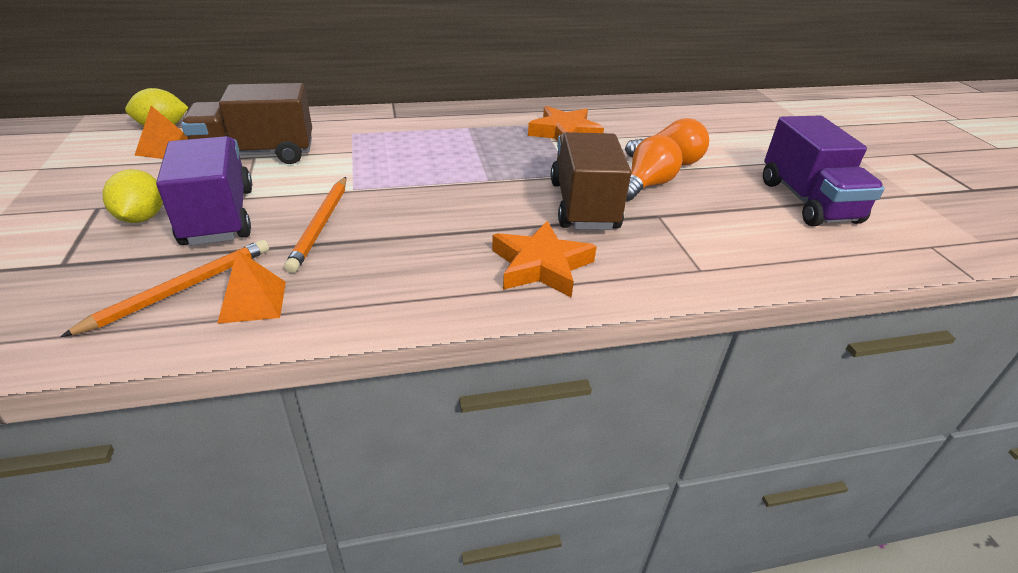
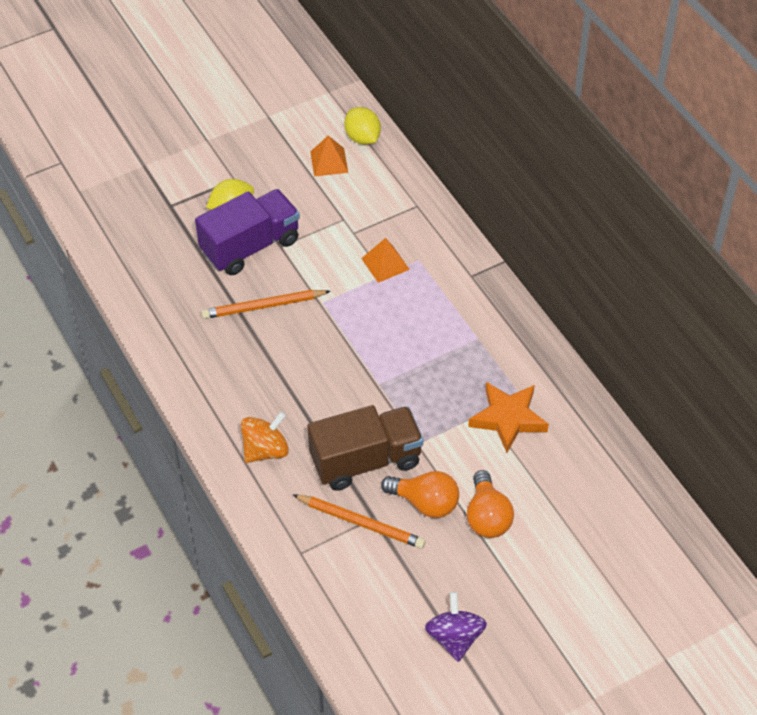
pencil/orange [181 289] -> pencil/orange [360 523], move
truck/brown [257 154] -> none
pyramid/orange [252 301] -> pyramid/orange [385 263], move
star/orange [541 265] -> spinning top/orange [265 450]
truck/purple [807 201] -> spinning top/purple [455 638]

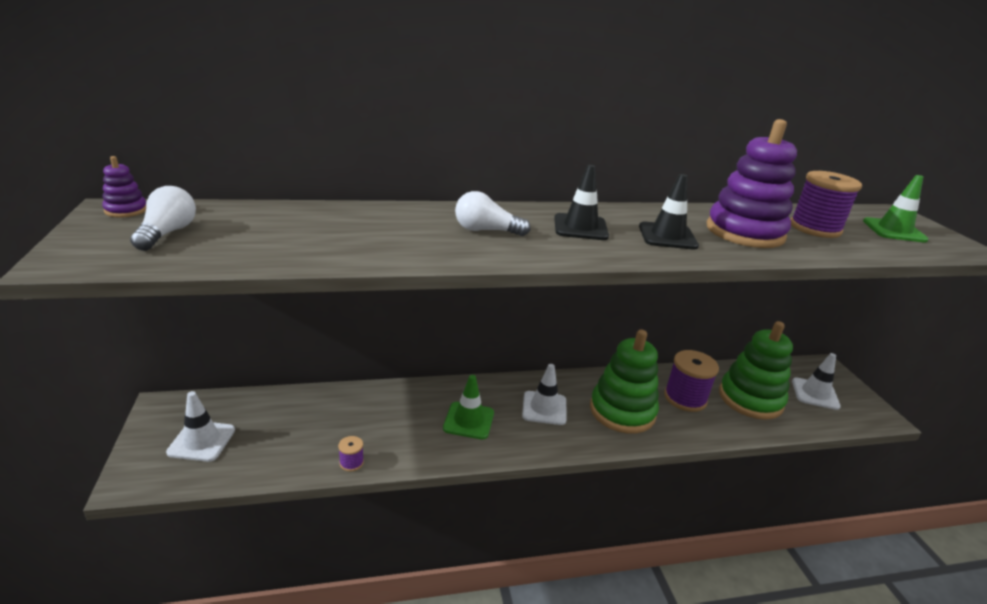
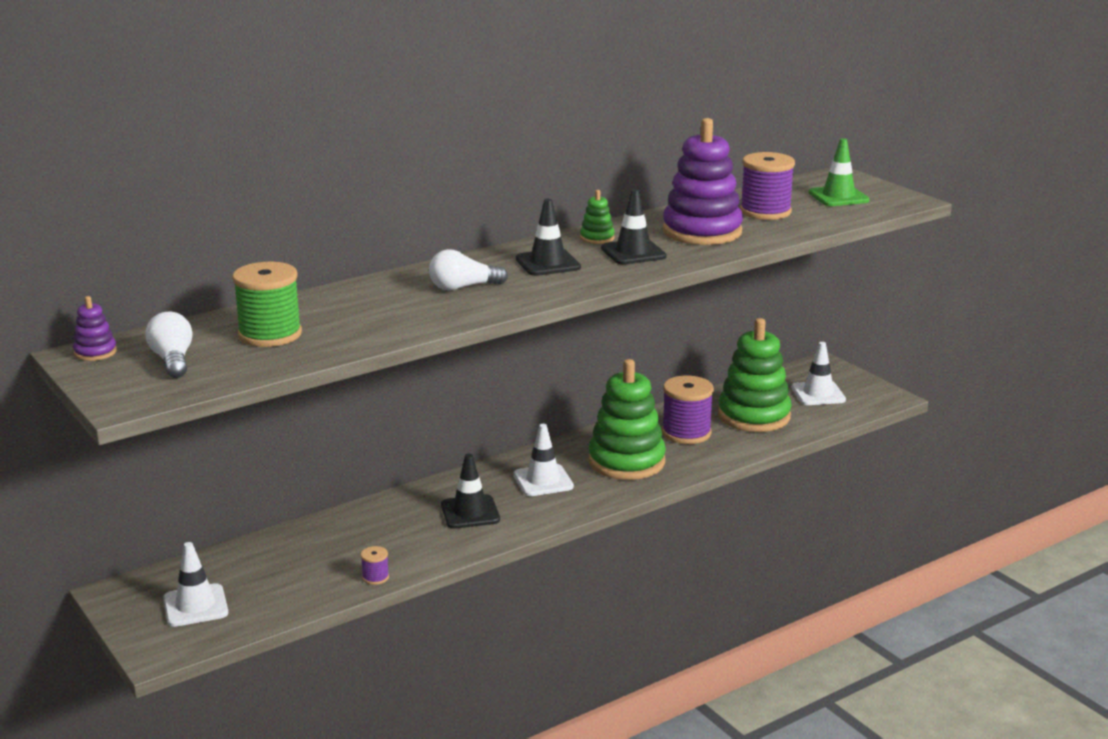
traffic cone/green [468 420] -> traffic cone/black [470 512]
none -> spool/green [270 334]
none -> stacking toy/green [597 238]

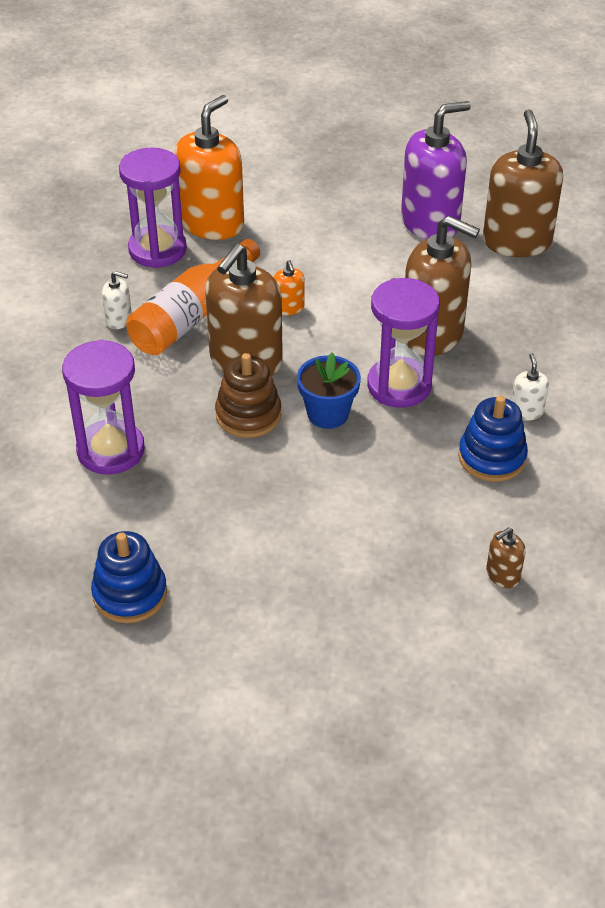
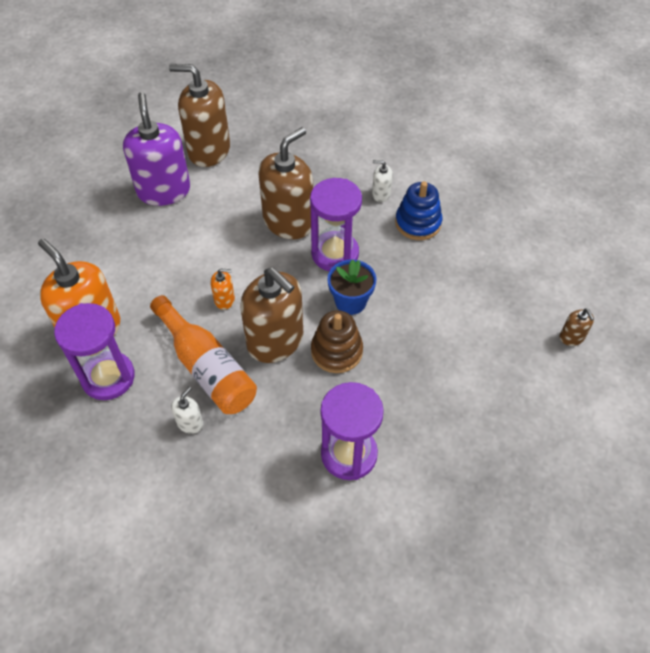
stacking toy/blue [130 594] -> none
soap dispenser/brown [502 575] -> soap dispenser/brown [571 337], move

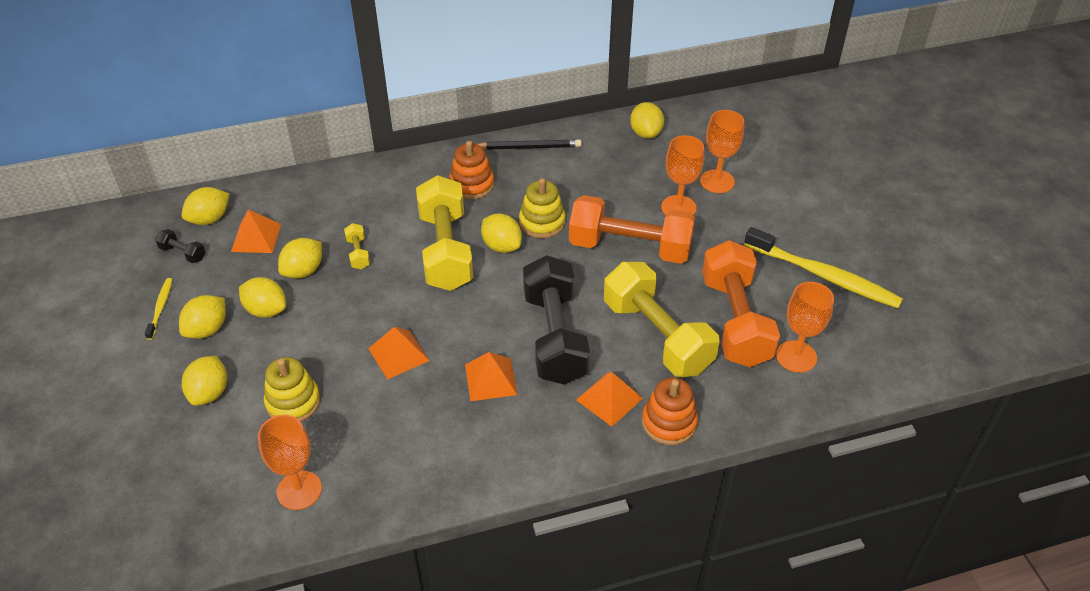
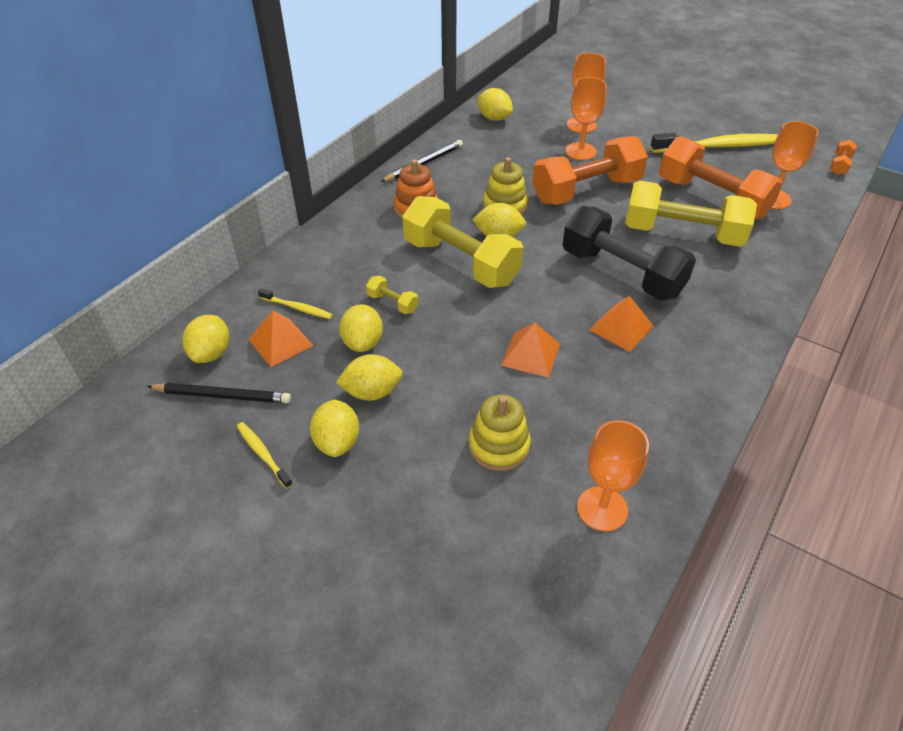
dumbbell/black [183 253] -> pencil/black [222 396]
lemon/yellow [209 393] -> none
pyramid/orange [609 399] -> none
stacking toy/orange [669 423] -> none
none -> toothbrush/yellow [297 308]
none -> dumbbell/orange [839 165]

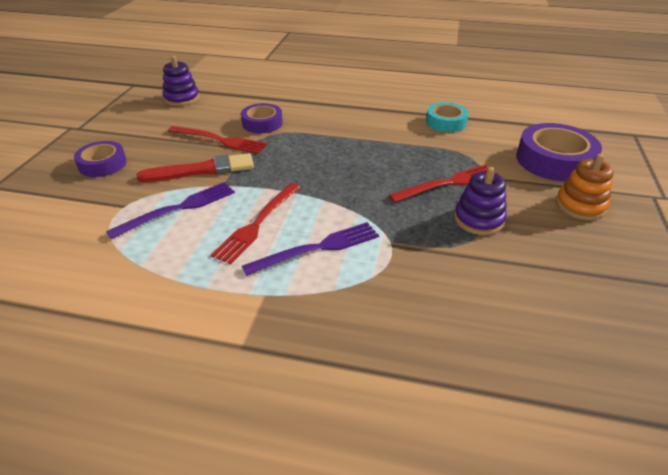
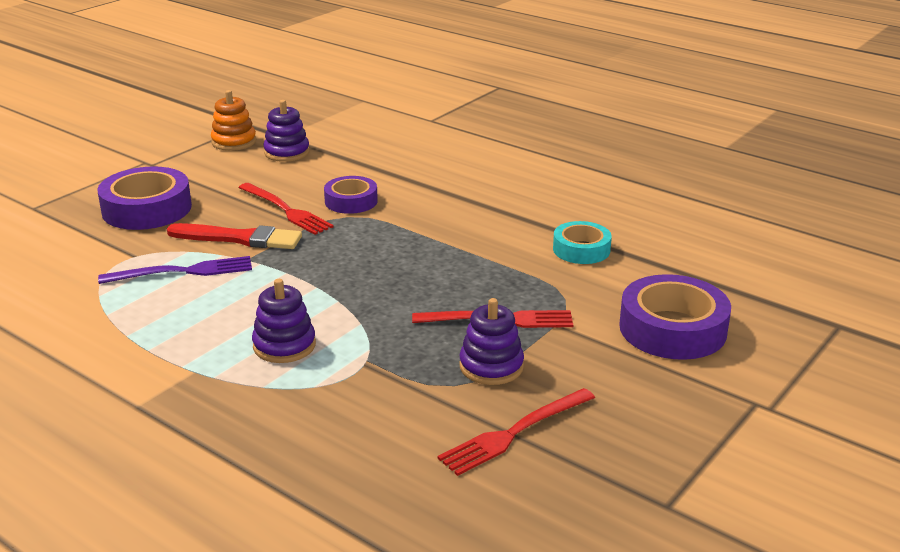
tape/purple [102 164] -> tape/purple [147 209], x1.64
fork/red [257 224] -> fork/red [514 433], move
fork/purple [318 248] -> stacking toy/purple [284 345]
stacking toy/orange [580 205] -> stacking toy/orange [234 142], move

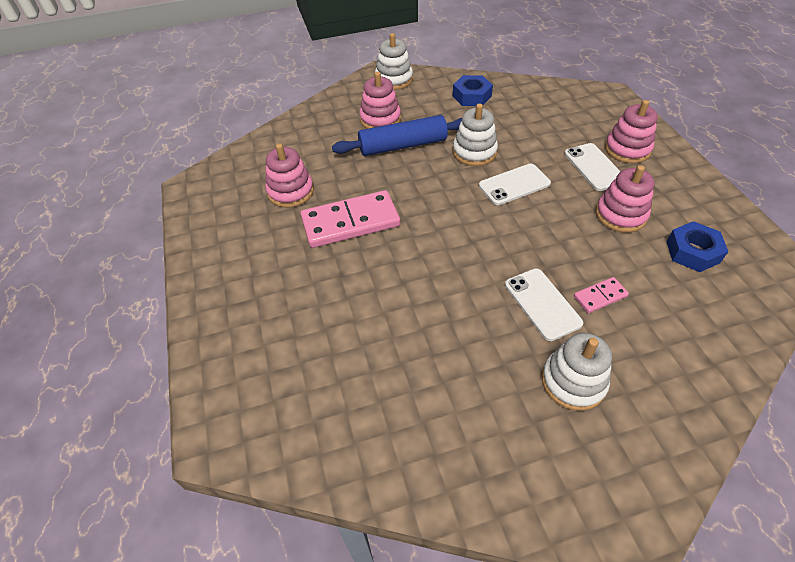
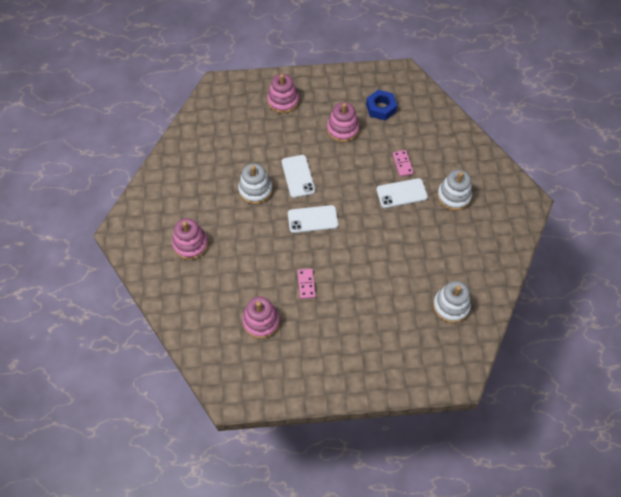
domino/pink [350 222] -> domino/pink [306 284], x0.47
rolling pin/blue [403 145] -> none
stacking toy/white [394 79] -> stacking toy/white [451 306], move
nut/blue [472 96] -> none
phone/white [594 167] -> phone/white [312 219], move

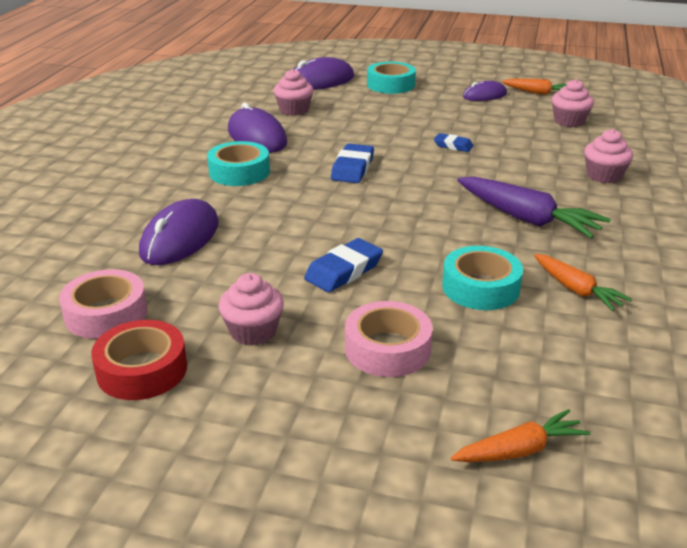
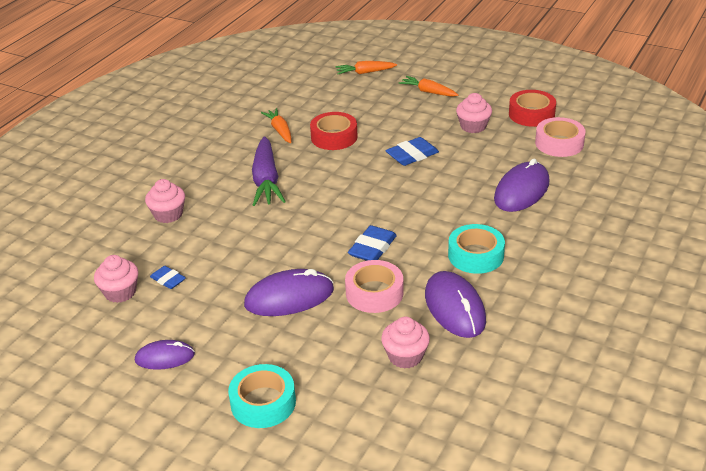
mouse/purple [320 81] -> mouse/purple [289 297], move
tape/pink [387 349] -> tape/pink [374 293], move
eraser/blue [453 146] -> eraser/blue [168 280], move
tape/turquoise [480 287] -> tape/red [334 137]
carrot/purple [527 219] -> carrot/purple [266 180], 150 degrees counterclockwise
carrot/orange [538 93] -> carrot/orange [428 92], move

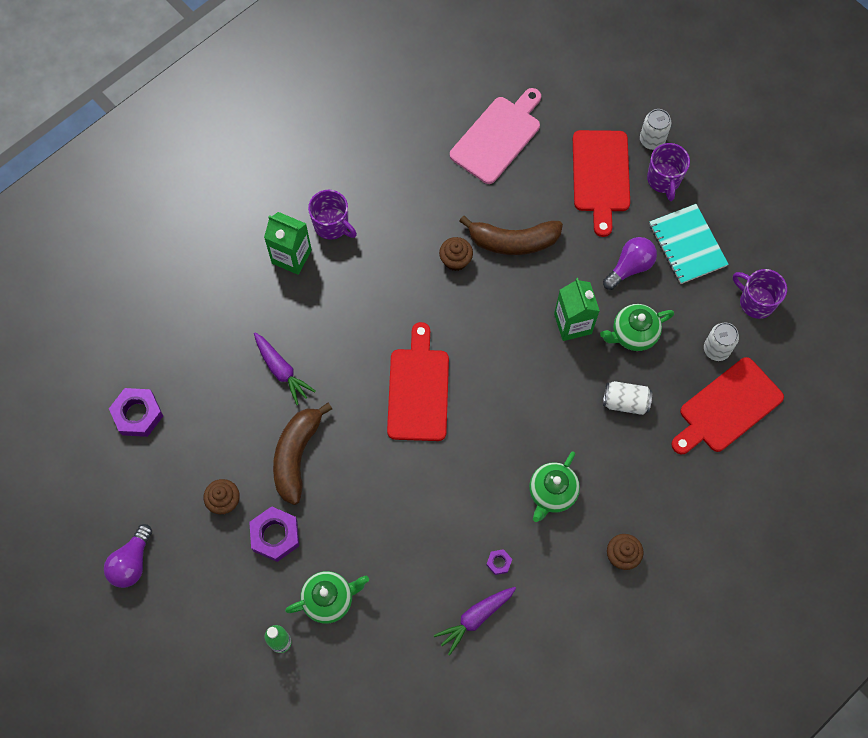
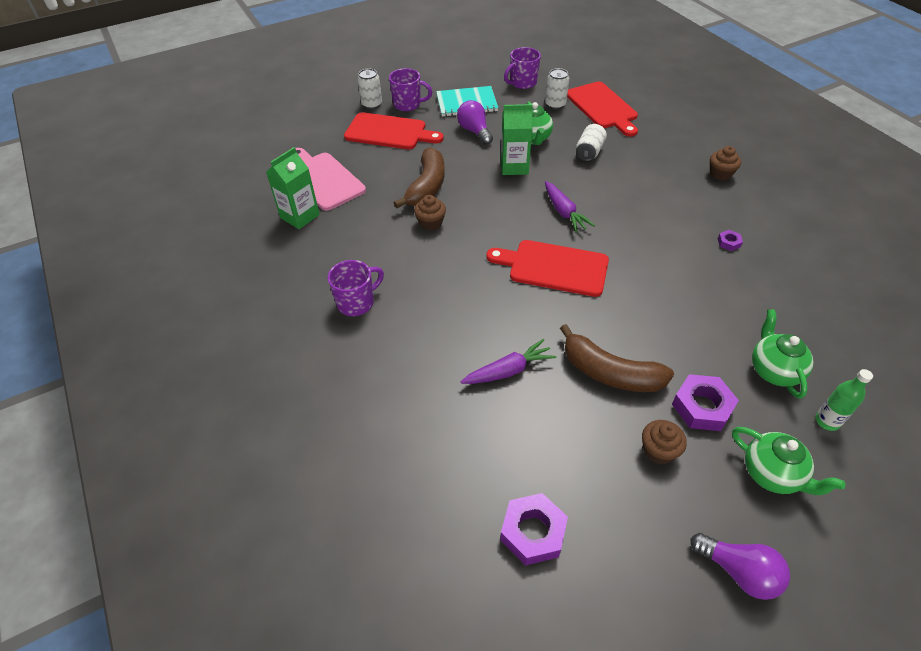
carton/green [291 256] -> carton/green [300 216], move
carrot/purple [475 618] -> carrot/purple [564 212], move
teapot/green [552 493] -> teapot/green [772 474], move

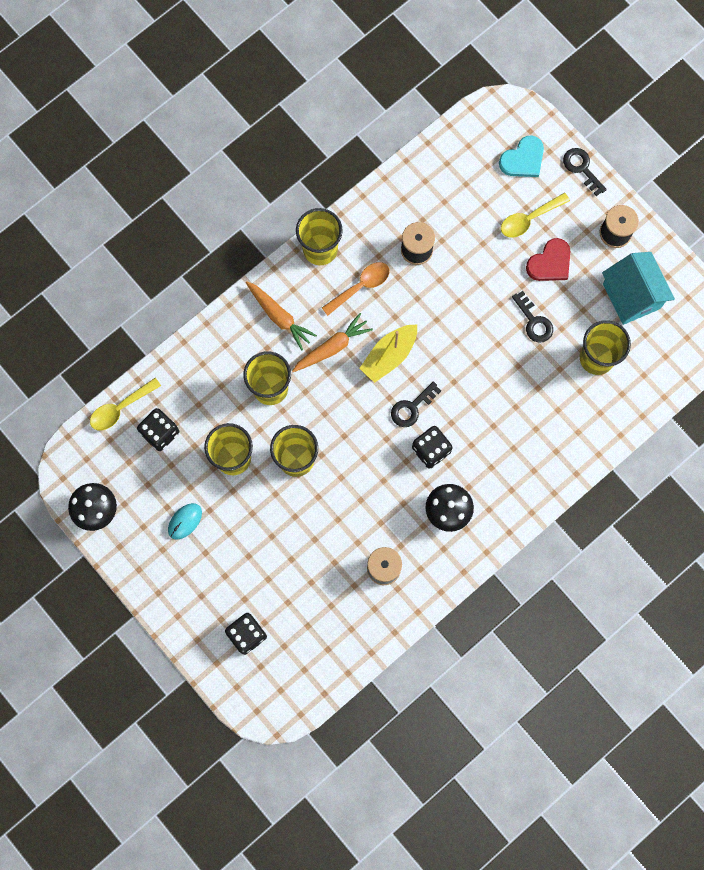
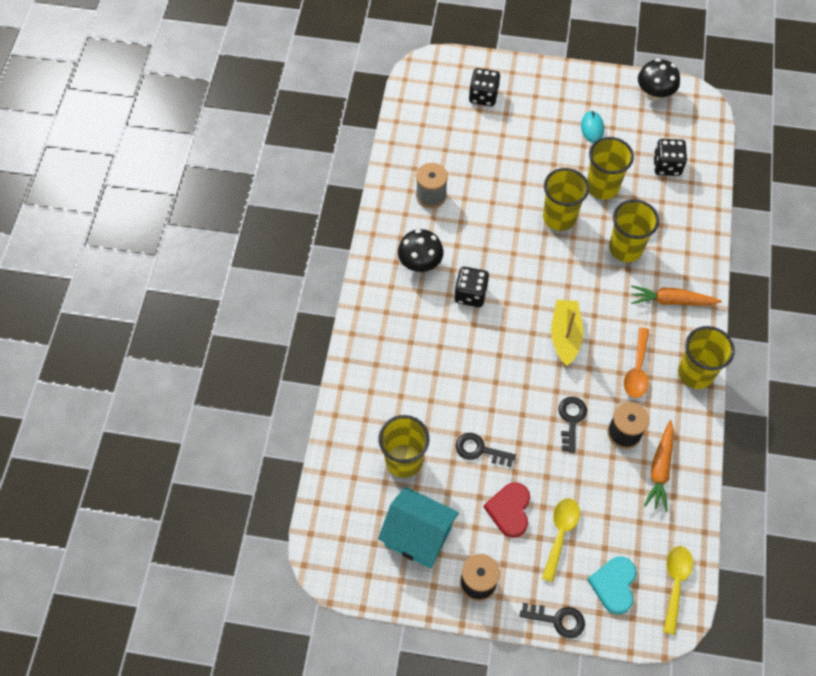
spoon/yellow [120 408] -> spoon/yellow [675 583], move
carrot/orange [332 347] -> carrot/orange [660 469], move
key/black [412 408] -> key/black [571 419], move

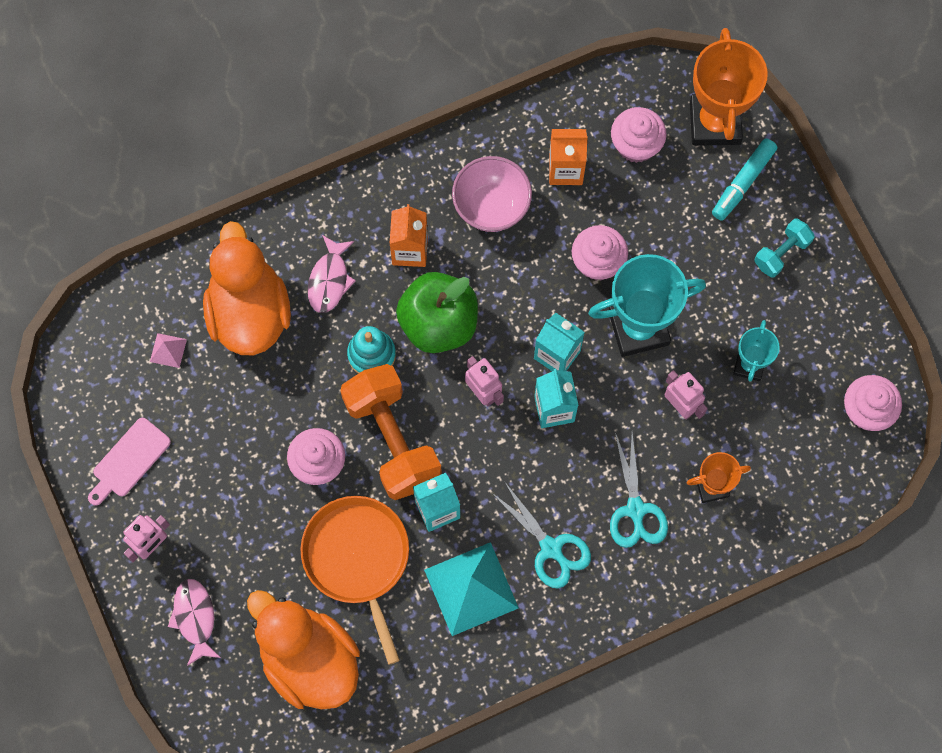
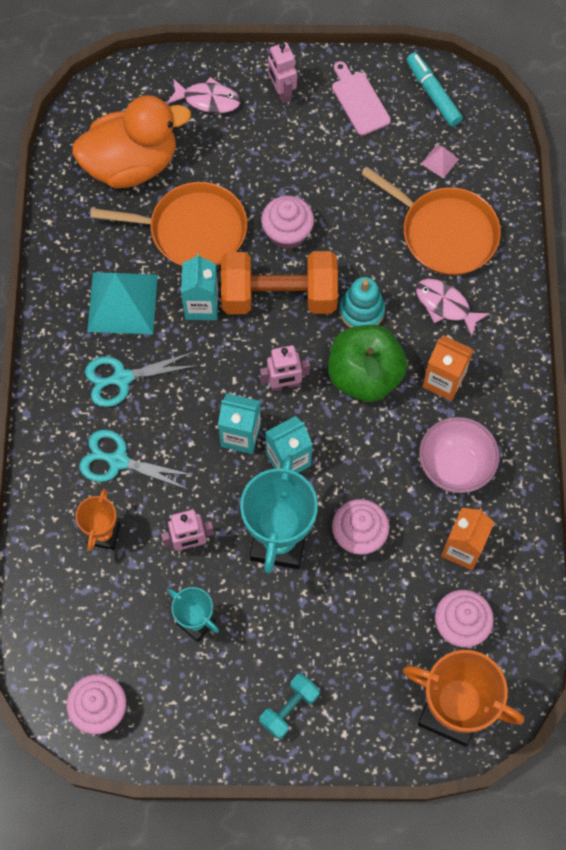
duck/orange [249 312] -> pan/orange [445 233]
marker/turquoise [743 182] -> marker/turquoise [433 94], move
dumbbell/turquoise [781 253] -> dumbbell/turquoise [289 709], 60 degrees clockwise

